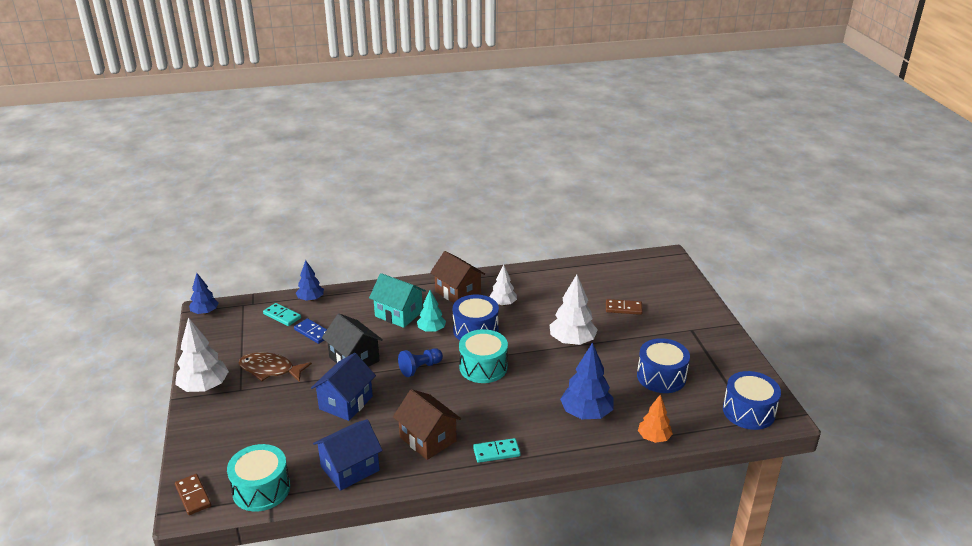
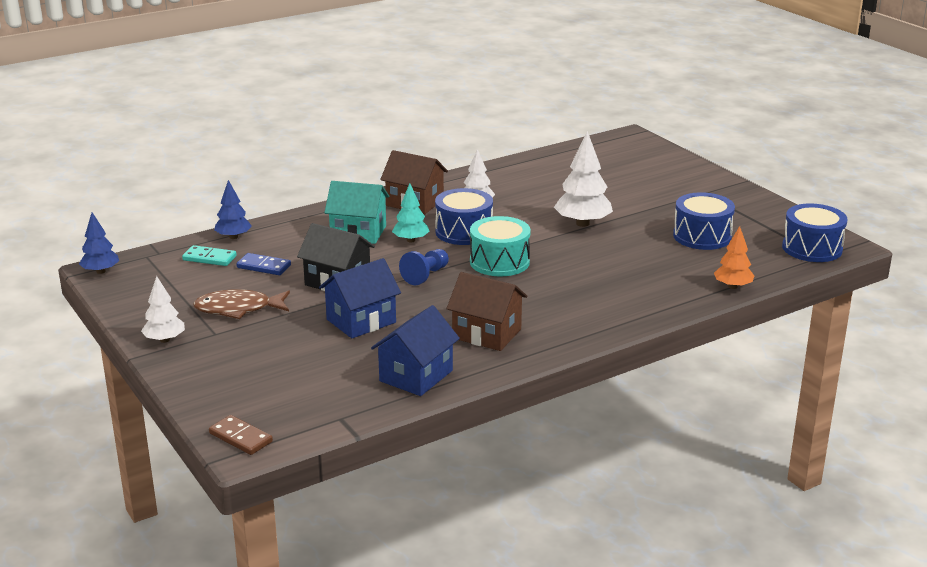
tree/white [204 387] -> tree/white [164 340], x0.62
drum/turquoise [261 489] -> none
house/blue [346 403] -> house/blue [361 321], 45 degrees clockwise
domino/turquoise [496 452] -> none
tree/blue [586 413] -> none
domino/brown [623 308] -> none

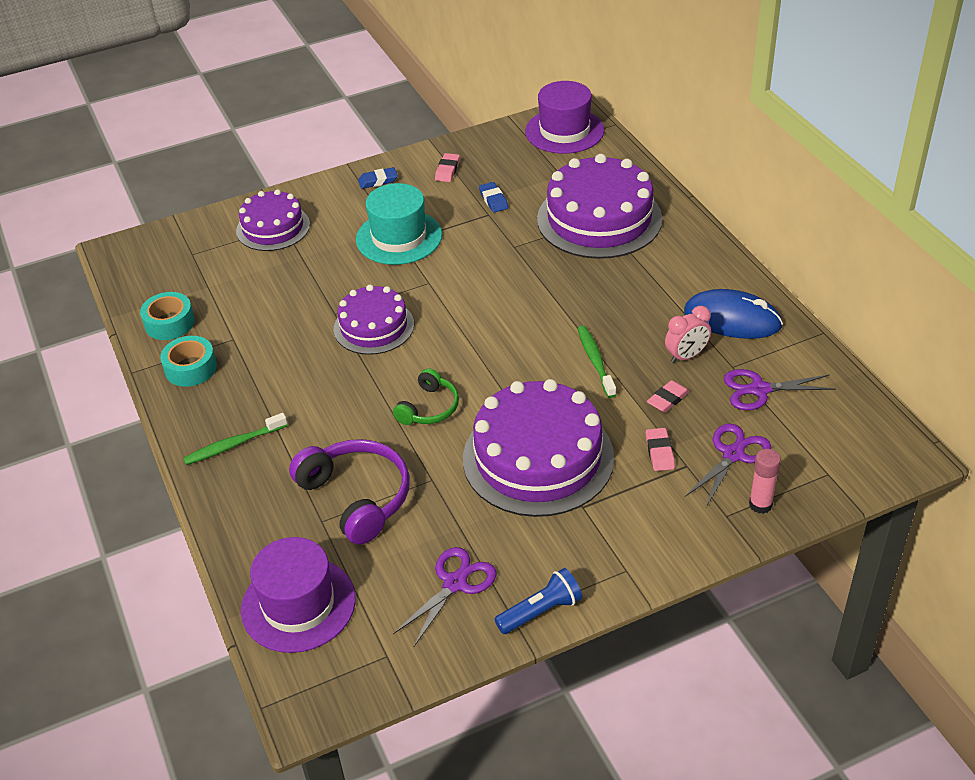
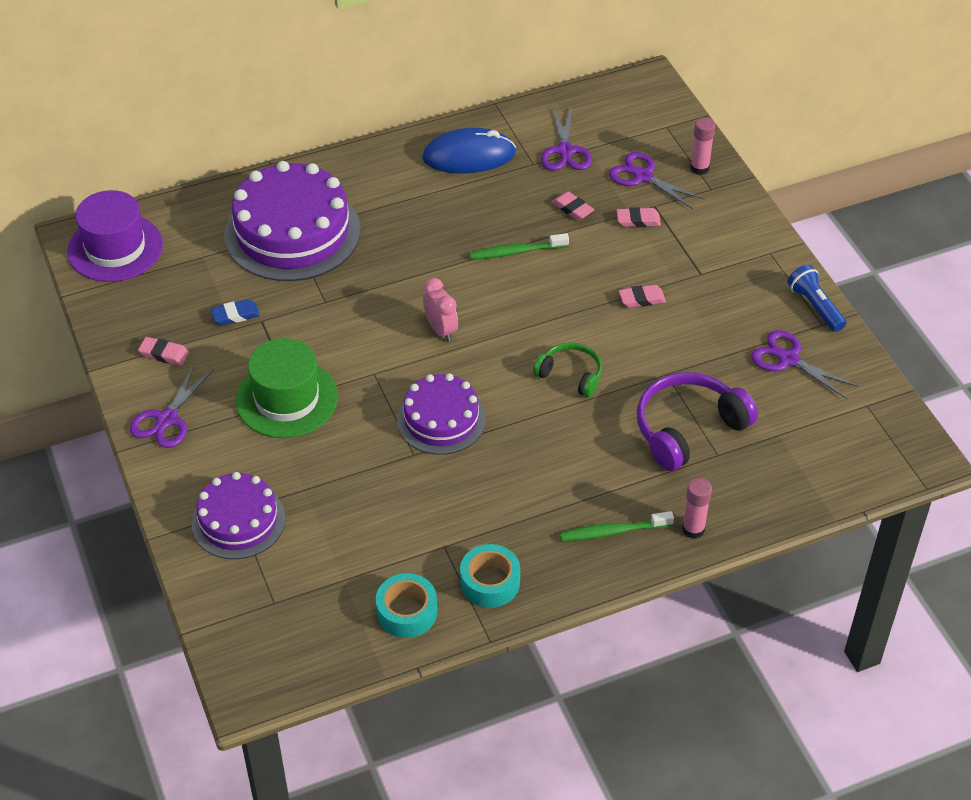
toothbrush/green [234 444] -> toothbrush/green [613 531], 105 degrees clockwise
hat/purple [298 604] -> none
hat/turquoise [399 237] -> hat/green [286 399]
eraser/blue [378 181] -> scissors/purple [167 419]
cake/purple [538 458] -> eraser/pink [641 299]
clock/pink [686 356] -> clock/pink [441 330], move
mouse/blue [732 319] -> mouse/blue [469 156], 60 degrees clockwise
none -> glue stick/pink [693 529]

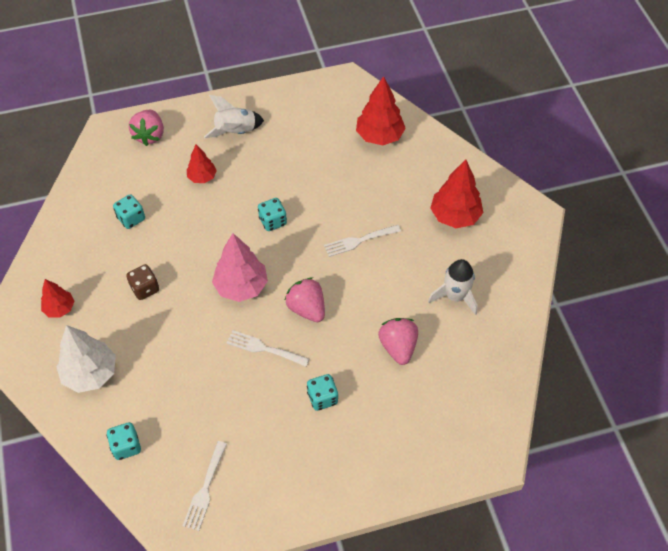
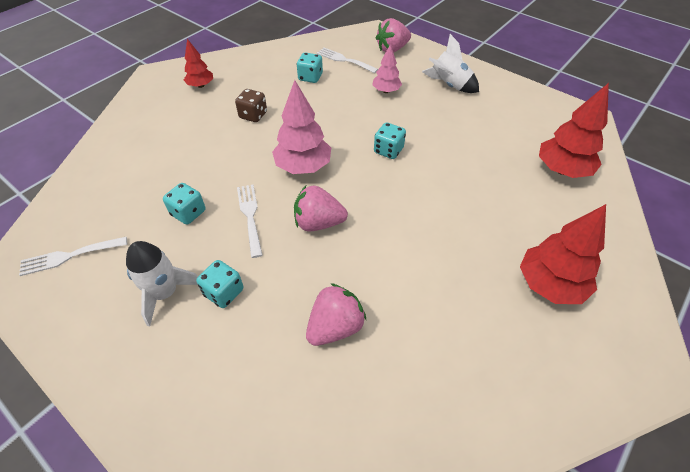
tree/white [90 373] -> none
dice/turquoise [126 446] -> dice/turquoise [188 213], move
tree/red [202 177] -> tree/pink [386 91]
strawberry/pink [307 308] -> strawberry/pink [318 223], 105 degrees counterclockwise
fork/white [359 241] -> fork/white [344 60], move
rocket/white [455 296] -> rocket/white [165 293], move

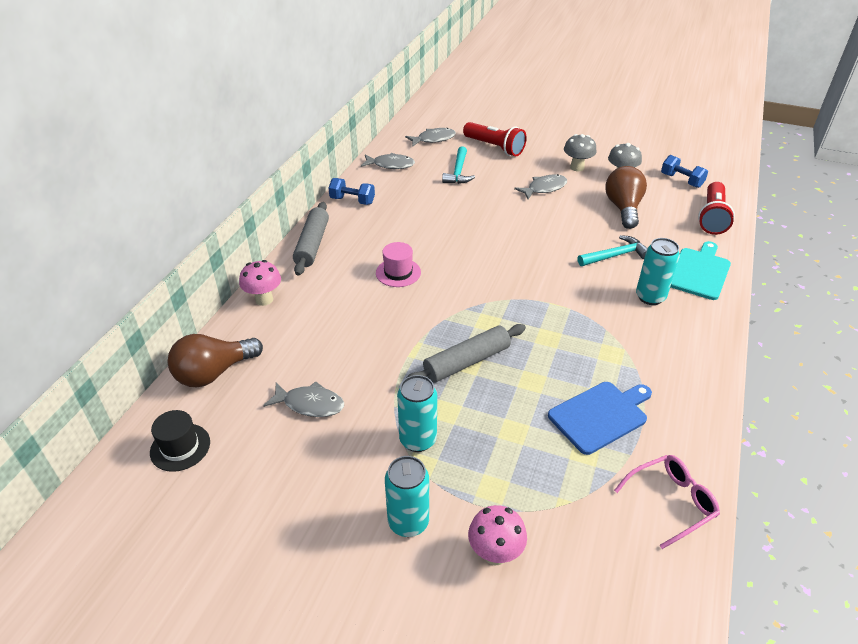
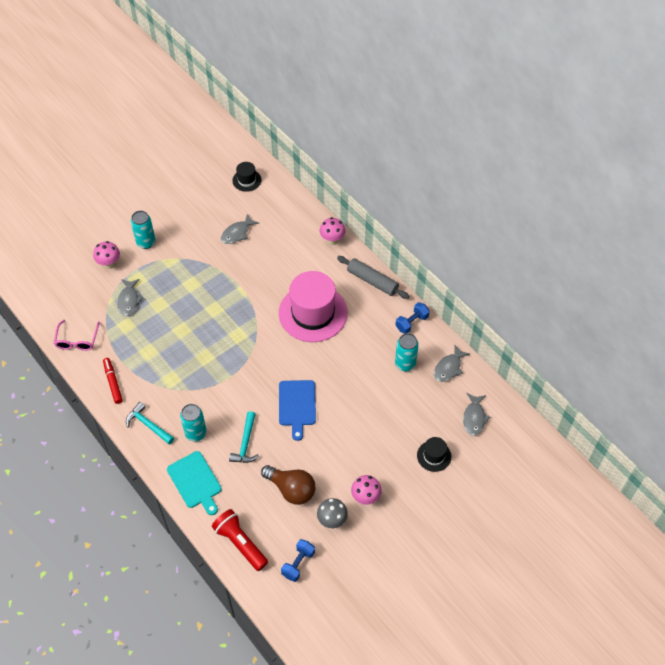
light bulb/brown [214 373] -> none
hat/pink [398 272] -> hat/pink [313 313], x2.18
can/turquoise [418 440] -> can/turquoise [405 364], move
rolling pin/grey [467 362] -> none
hammer/turquoise [458 172] -> hammer/turquoise [148 425], move
flashlight/red [494 147] -> hat/black [434 456]
fish/grey [544 188] -> fish/grey [129 300], move
cutting board/blue [600 415] -> cutting board/blue [297 405], move
mushroom/grey [577 167] -> mushroom/pink [365 497]
dumbbell/blue [681 180] -> dumbbell/blue [298 564], 45 degrees counterclockwise
none -> marker/red [113 382]

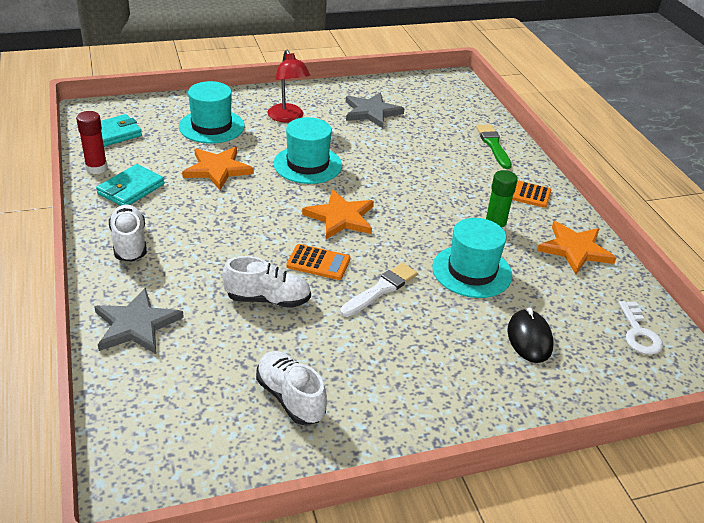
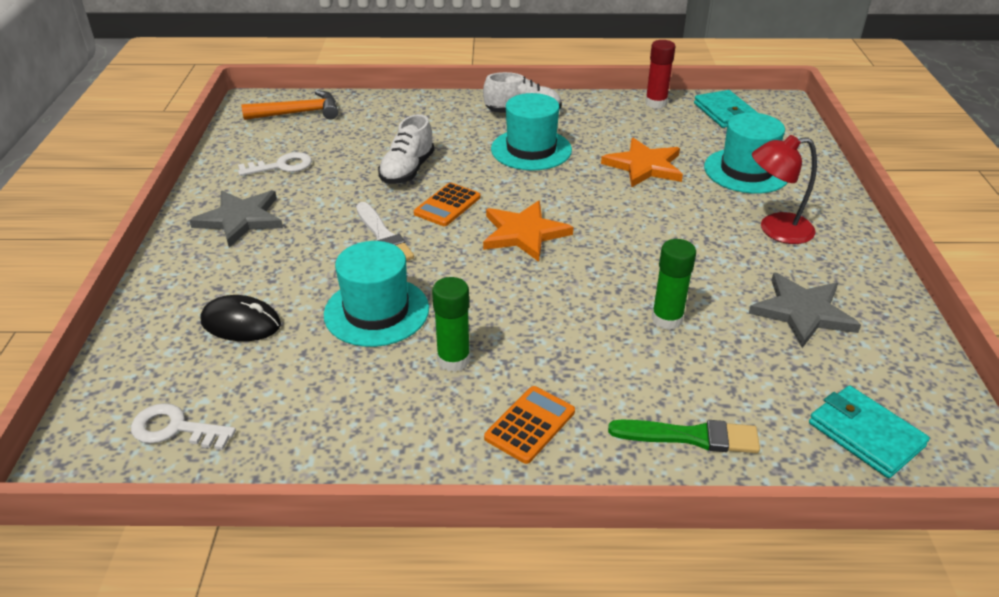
star/grey [136 325] -> star/grey [241 219], move
wallet/turquoise [131 189] -> wallet/turquoise [865 434], move
shoe/white [290 397] -> key/white [281 166]
hat/turquoise [307 164] -> hat/turquoise [531 149], move
star/orange [575 249] -> none
none -> hammer/orange [299 113]
none -> glue stick/green [667 319]

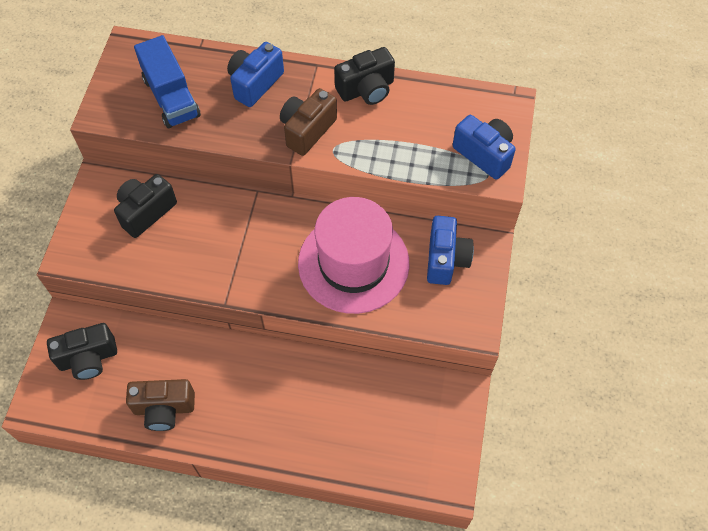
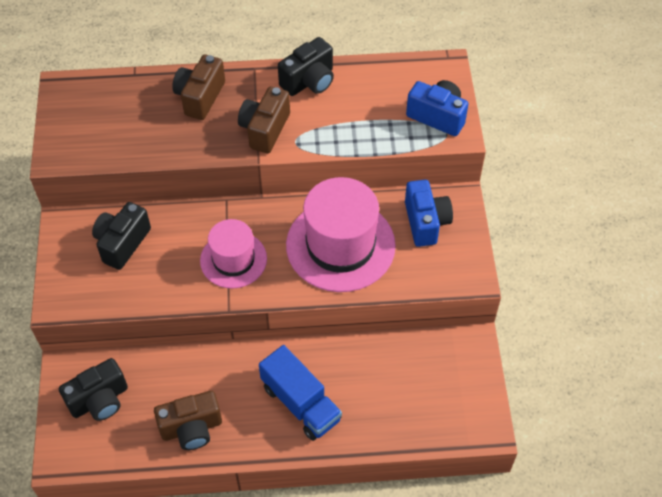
truck/blue [171 97] -> truck/blue [301 403], move
camera/blue [255 83] -> camera/brown [200 97]
none -> hat/pink [233 259]

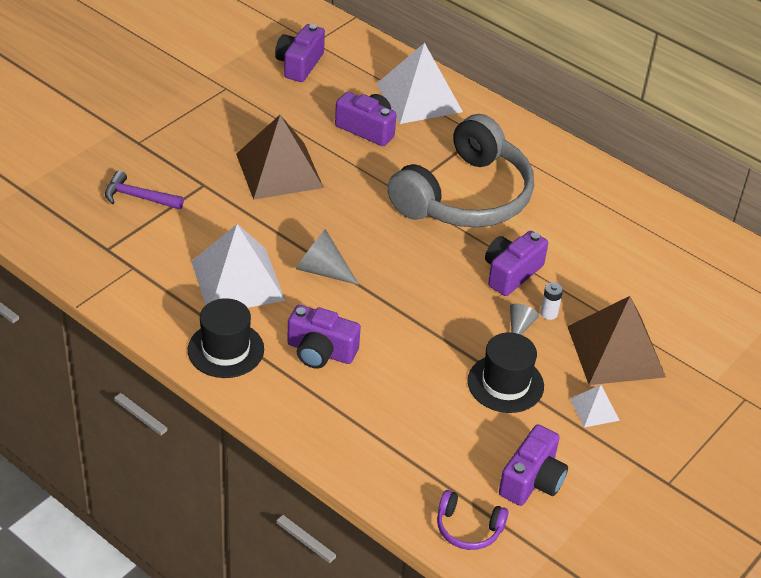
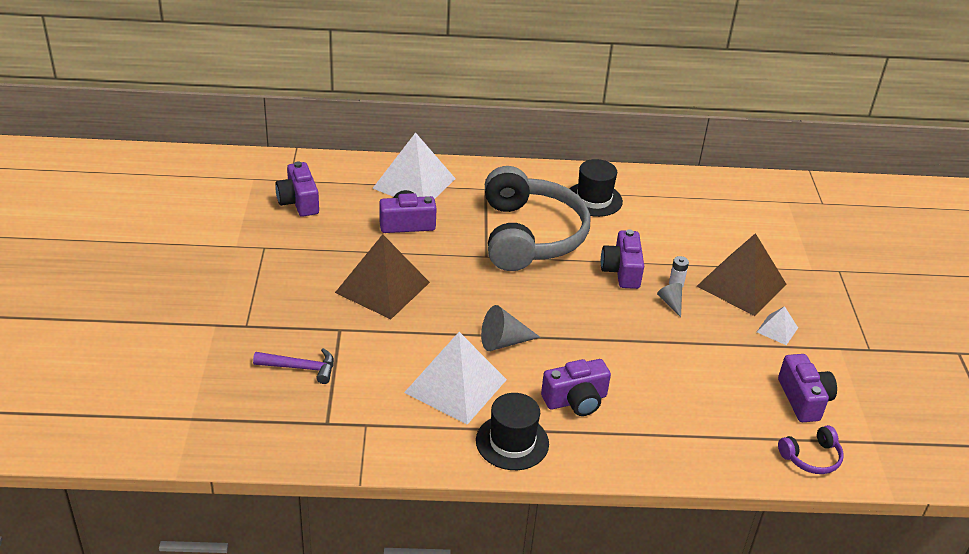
hammer/purple [138 197] -> hammer/purple [301 368], 150 degrees counterclockwise
hat/black [505 383] -> hat/black [594 199], move

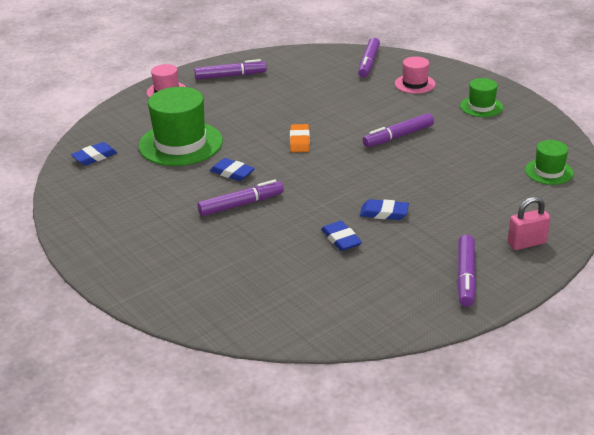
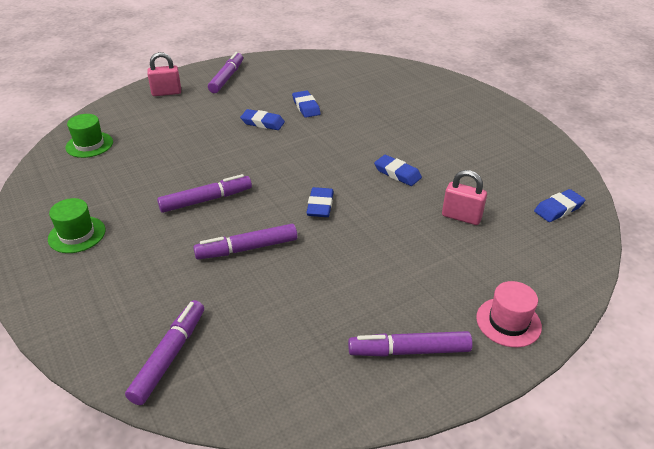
hat/green [180 144] -> padlock/pink [461 217]
marker/purple [241 204] -> marker/purple [247 248], move
eraser/orange [299 141] -> eraser/blue [320 205]
hat/pink [415 84] -> none

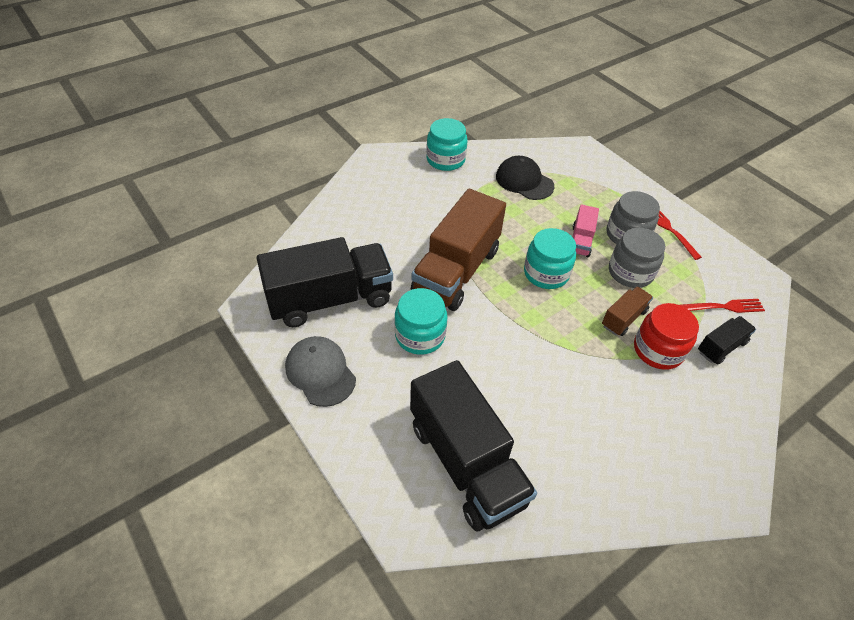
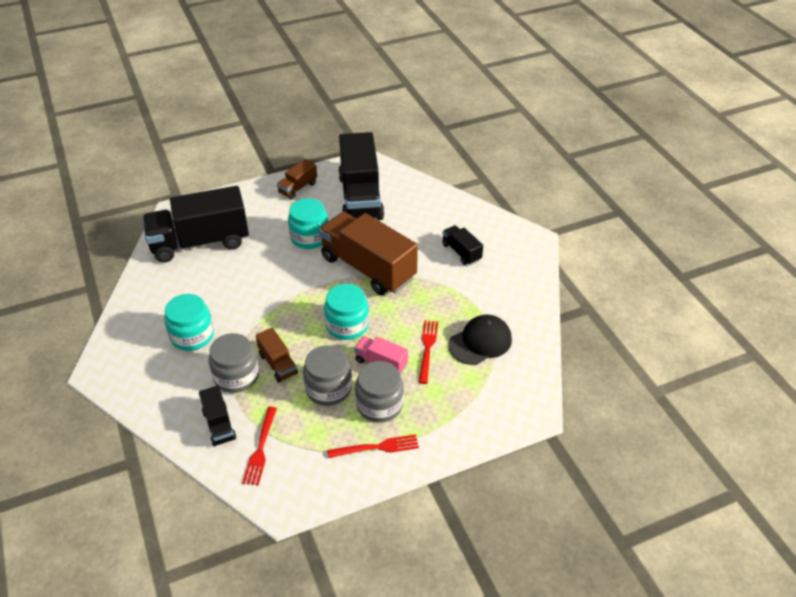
cap/grey [320 372] -> truck/brown [298 188]
jar/turquoise [445 160] -> jar/turquoise [192 335], move
jar/red [658 350] -> jar/grey [236 376]
none -> fork/red [427 348]
none -> truck/black [461 252]

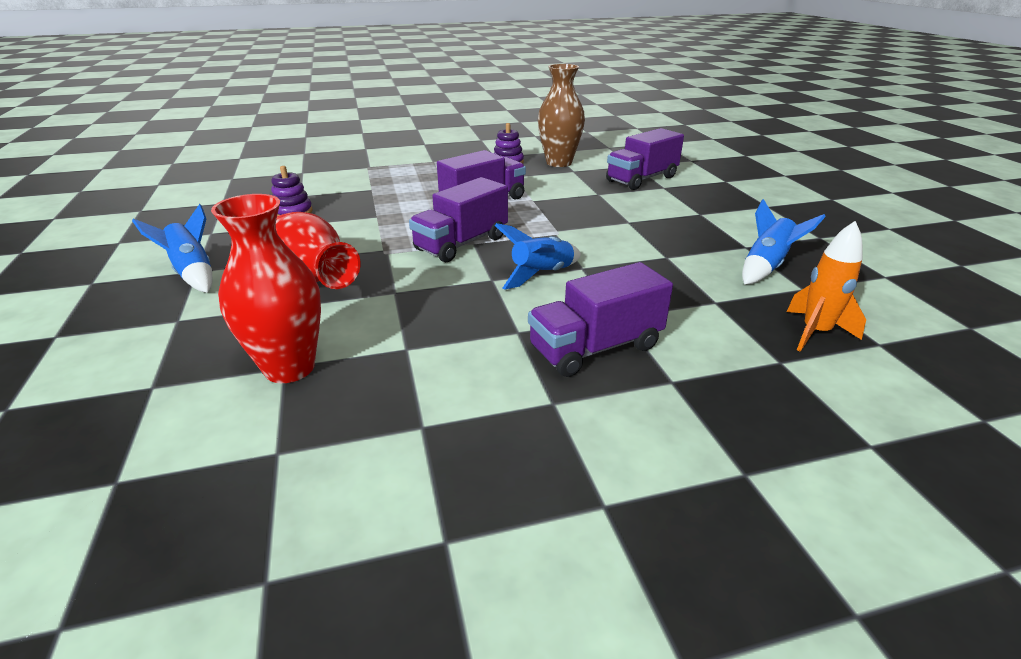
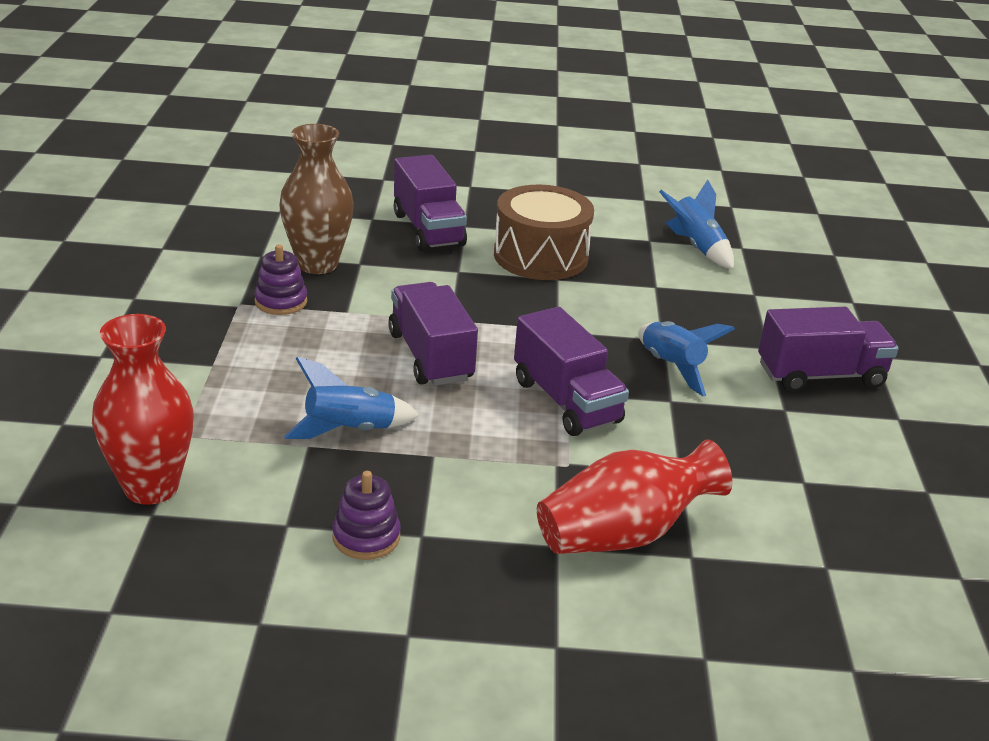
rocket/blue [193 273] -> rocket/blue [349 431], move
vase/red [289 368] -> vase/red [151 487], move
truck/purple [596 348] -> truck/purple [820 375], 90 degrees counterclockwise
rocket/orange [815 333] -> none
none -> drum/brown [540 256]

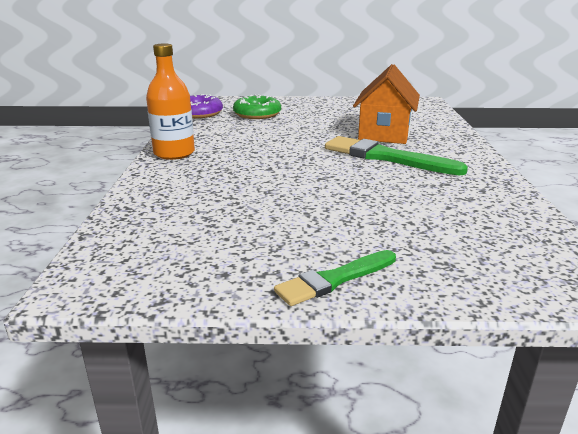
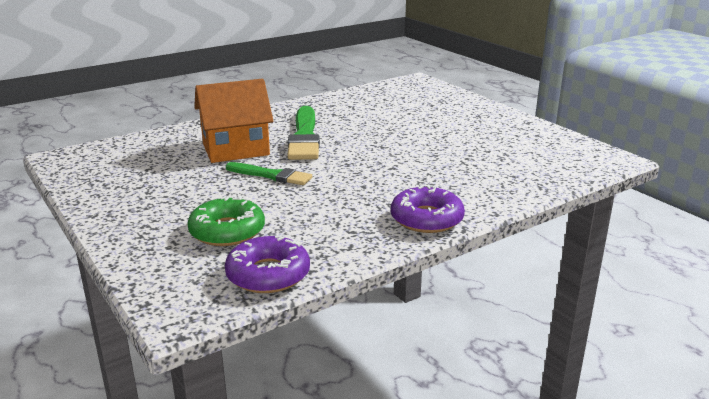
bottle/orange [174 153] -> donut/purple [426 219]
brush/green [334 279] -> brush/green [271 175], move

